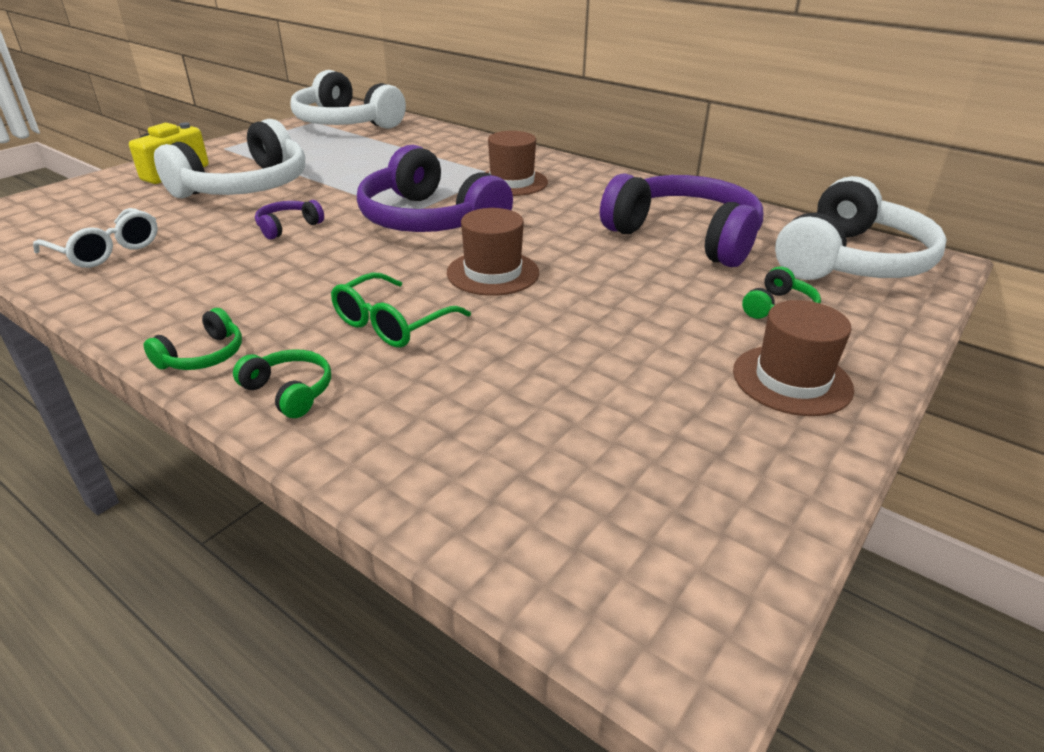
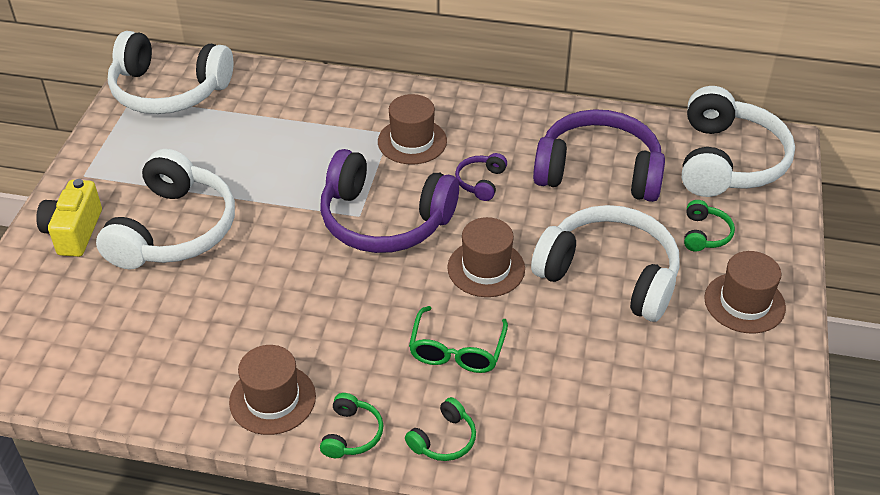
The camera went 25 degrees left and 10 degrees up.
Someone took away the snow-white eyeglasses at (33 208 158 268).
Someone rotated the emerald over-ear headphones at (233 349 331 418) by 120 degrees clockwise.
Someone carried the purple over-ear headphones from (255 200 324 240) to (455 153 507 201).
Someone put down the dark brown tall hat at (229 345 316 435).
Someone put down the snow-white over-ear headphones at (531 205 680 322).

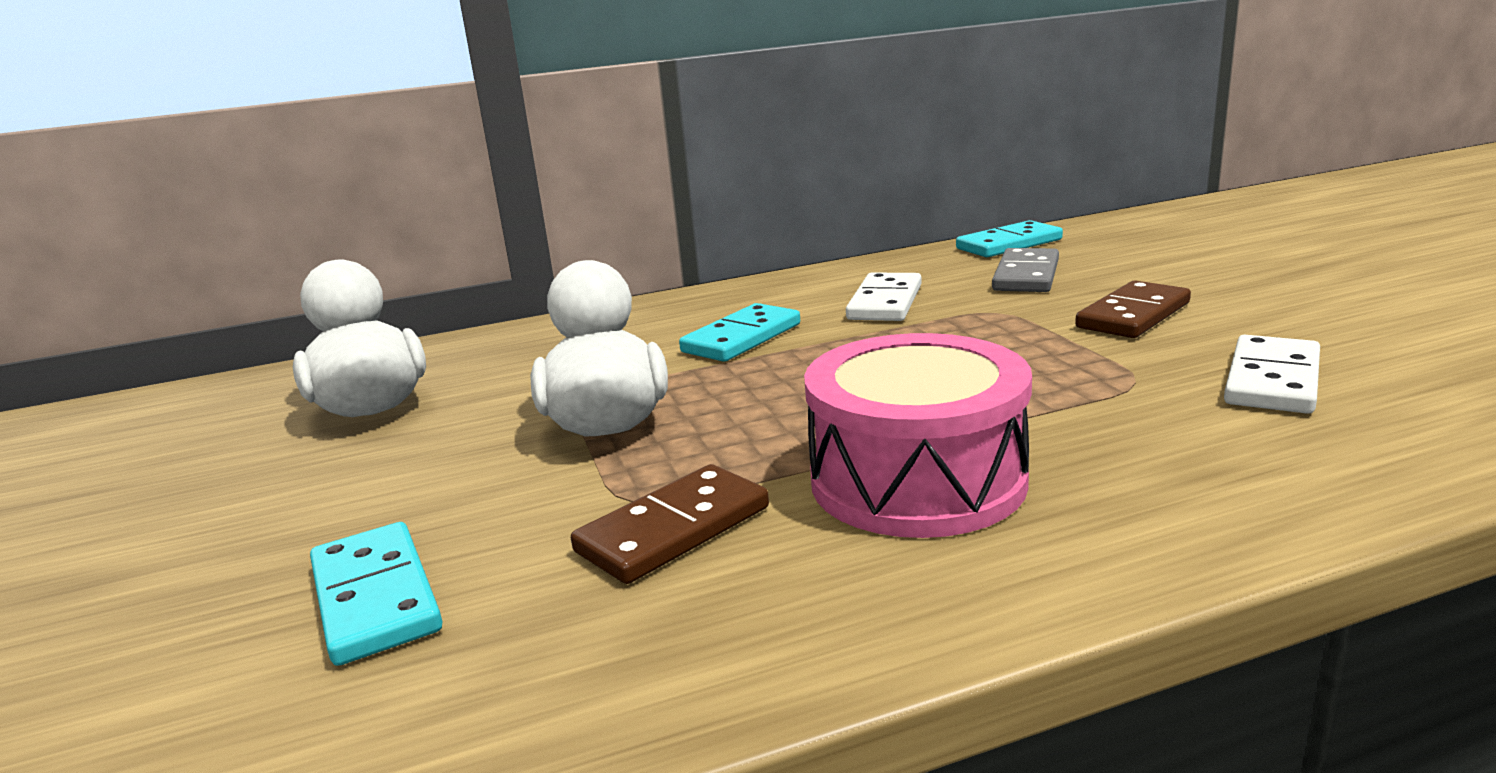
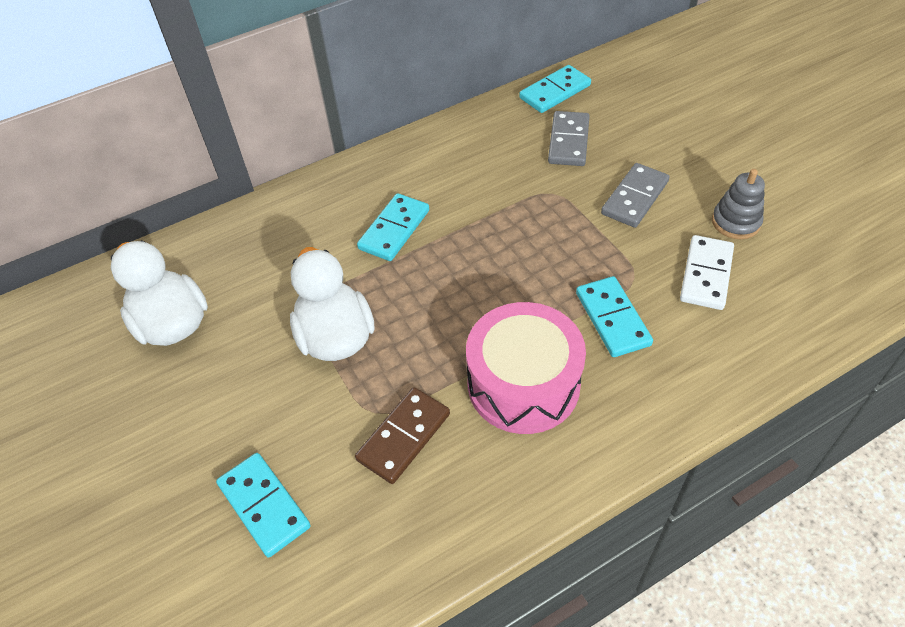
The camera went 10 degrees left and 30 degrees up.
Someone took away the snow-white domino at (846 272 922 321).
Someone repainted the dark brown domino at (1075 280 1191 338), which became the grey domino at (601 163 669 228).
Someone put down the teal domino at (576 276 653 357).
Someone put down the grey stacking toy at (712 169 765 239).

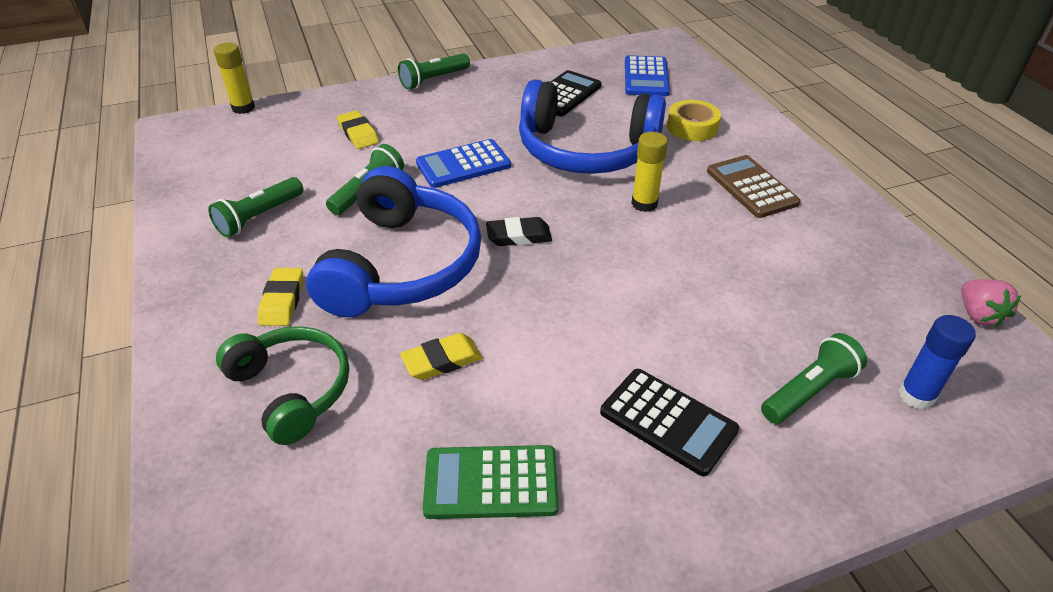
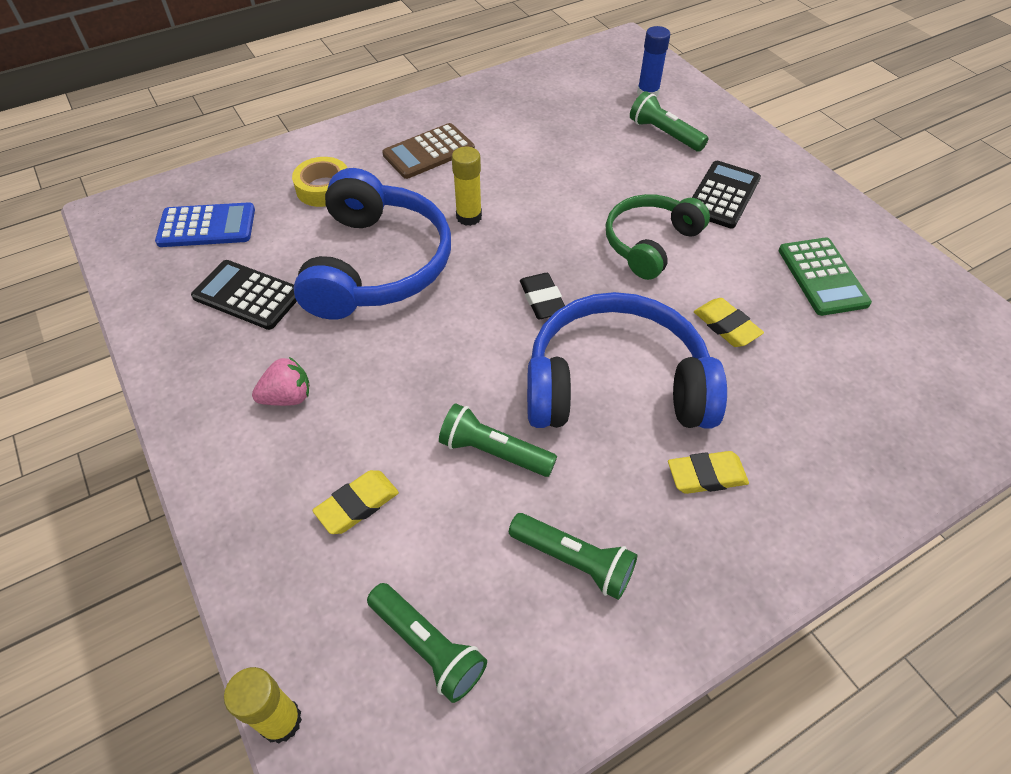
The camera went 100 degrees left and 10 degrees up.
Someone carried the emerald over-ear headphones from (216 326 349 445) to (606 194 710 280).
Someone carried the emerald torch from (398 53 470 90) to (367 583 487 703).
Someone took away the cobalt calculator at (416 139 511 188).
Someone carried the rose-pink berry from (961 279 1021 328) to (252 357 310 406).

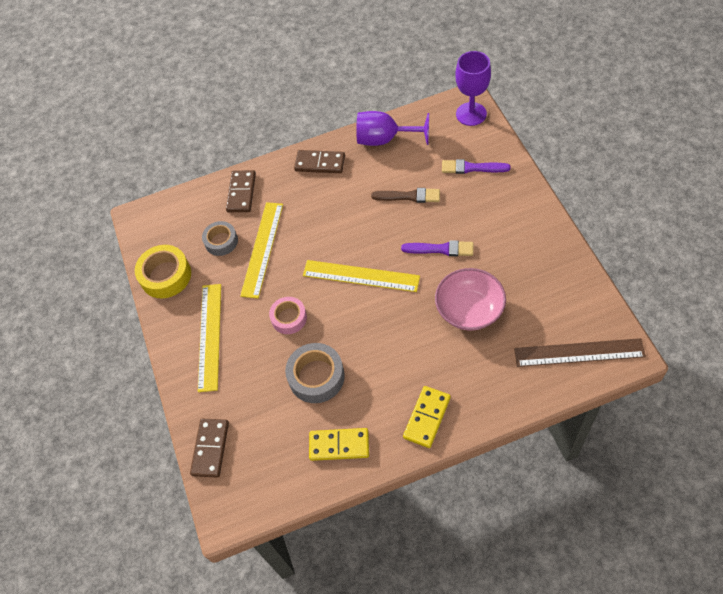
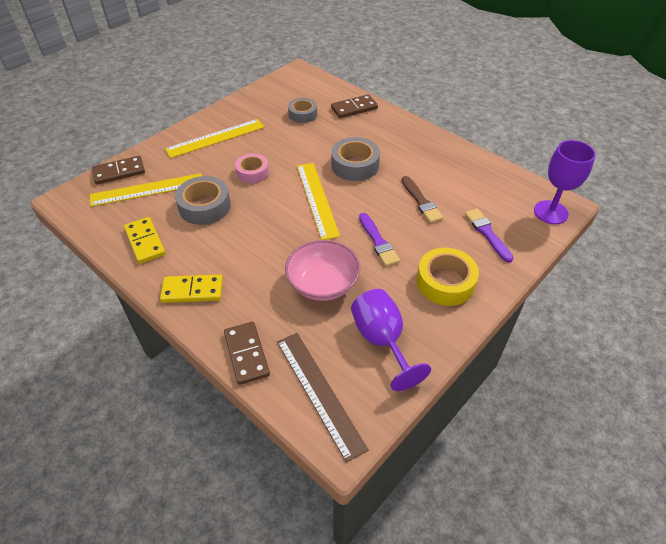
The camera went 55 degrees right and 10 degrees down.
Someone carried the yellow roll of tape from (135 245 191 298) to (417 248 479 306).
Someone carried the yellow ruler from (240 202 283 299) to (90 173 202 207).
Someone carried the dark brown domino from (294 150 345 173) to (224 322 270 385).
Someone carried the purple wine glass from (356 111 429 146) to (351 289 431 391).
Someone put down the grey roll of tape at (331 137 380 181).

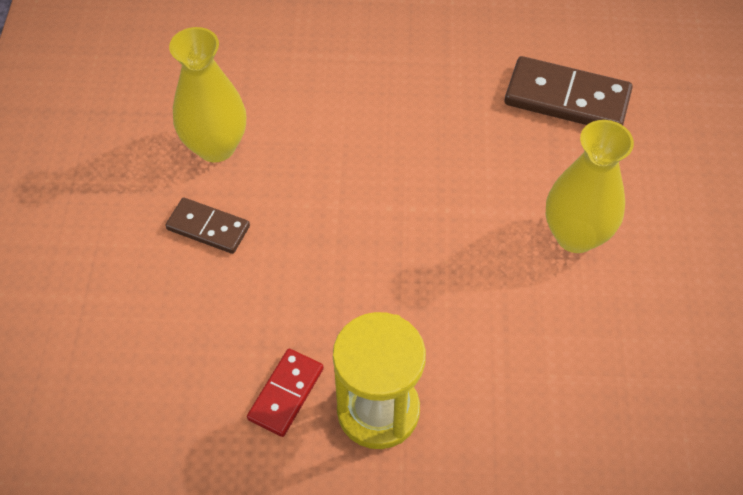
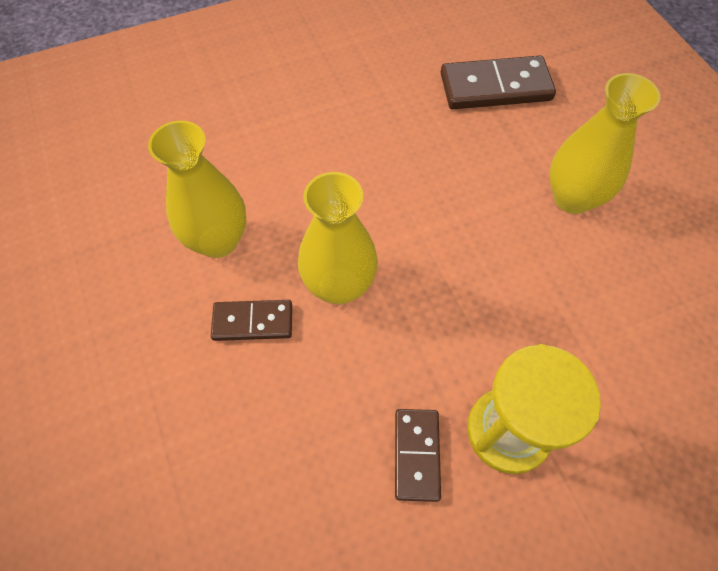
The camera went 25 degrees left and 5 degrees up.
Someone repainted the crimson domino at (247 349 324 437), which became the dark brown domino at (395 409 441 502).
Someone put down the yellow tall vase at (298 172 378 305).

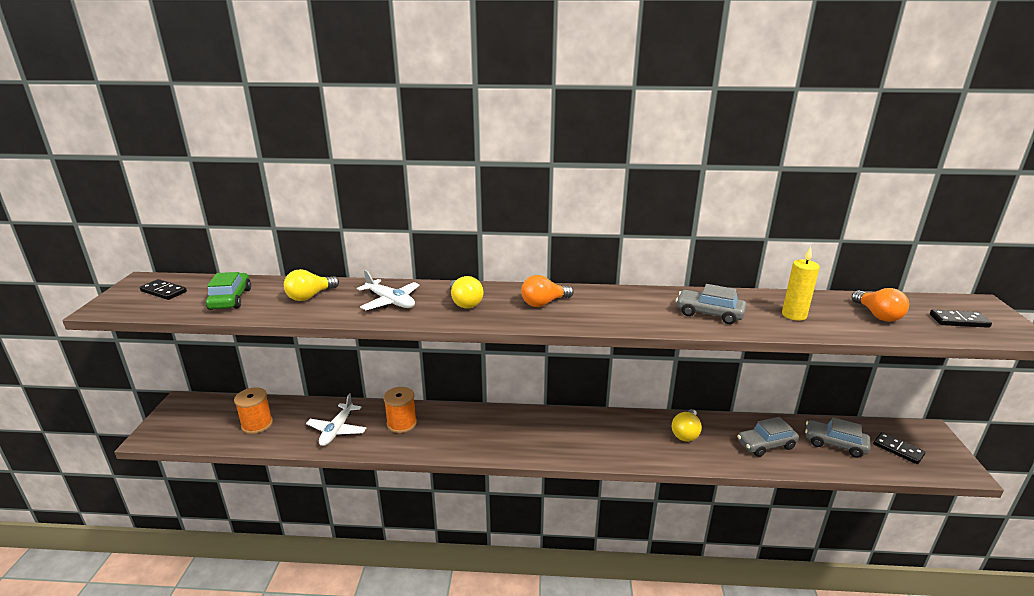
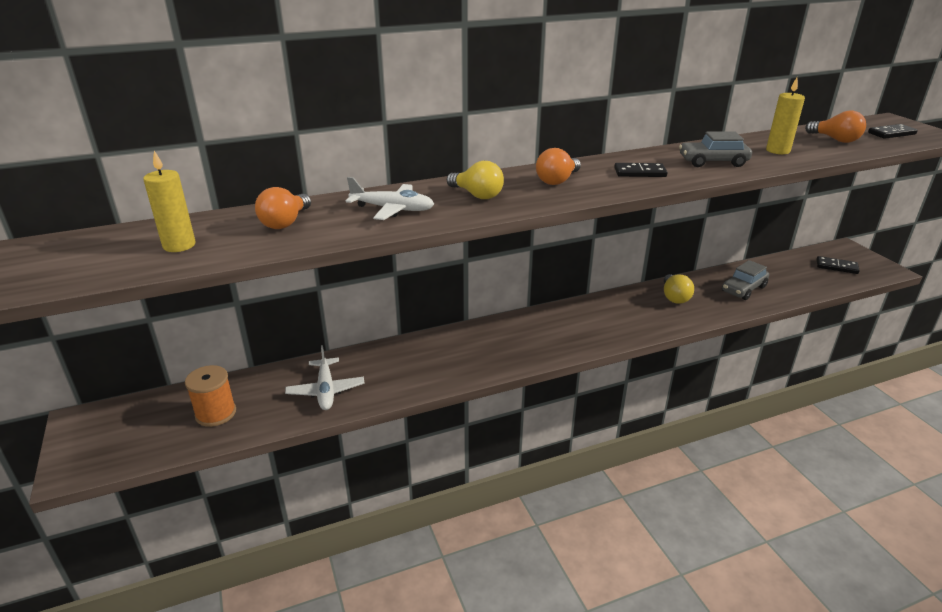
The camera went 25 degrees left and 5 degrees up.
Someone carried the ebony domino from (140 279 187 300) to (614 163 668 177).
Someone swapped the emerald automobile at (206 272 251 310) for the yellow pillar candle at (143 151 195 252).
Someone repainted the yellow lightbulb at (284 269 339 301), which became the orange-coloured lightbulb at (255 187 311 229).
Someone took away the orange-coloured reel of thread at (383 387 417 433).
Someone took away the grey automobile at (805 418 871 458).

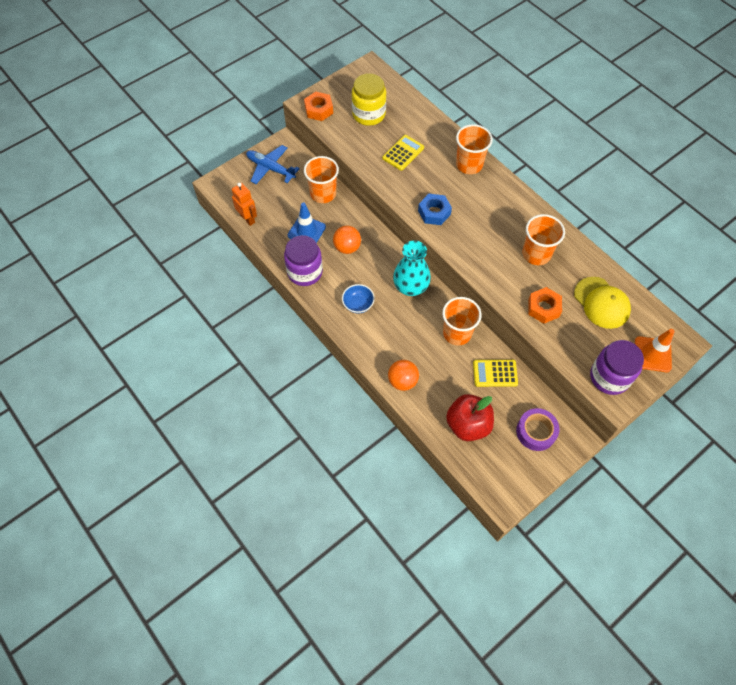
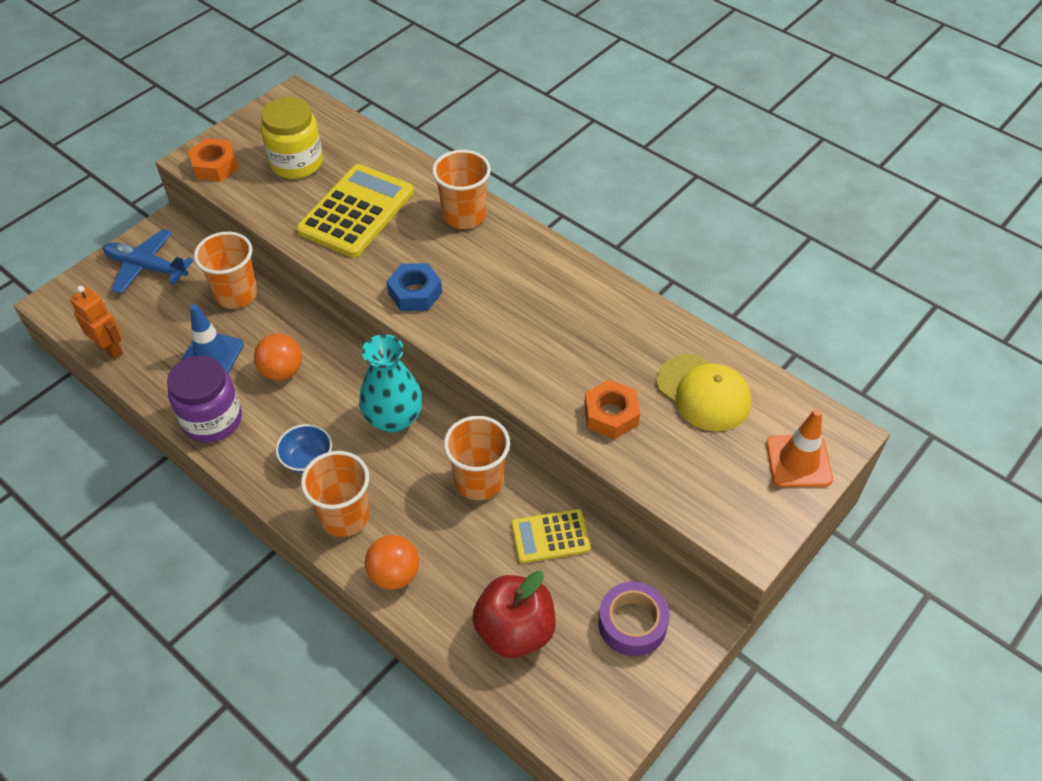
The camera went 10 degrees left and 10 degrees down.
Someone scaled the yellow calculator at (382 135 424 171) by 1.76.
Someone carried the orange-coloured cup from (522 214 565 265) to (301 451 370 537).
Someone took away the purple preserve jar at (590 340 644 395).

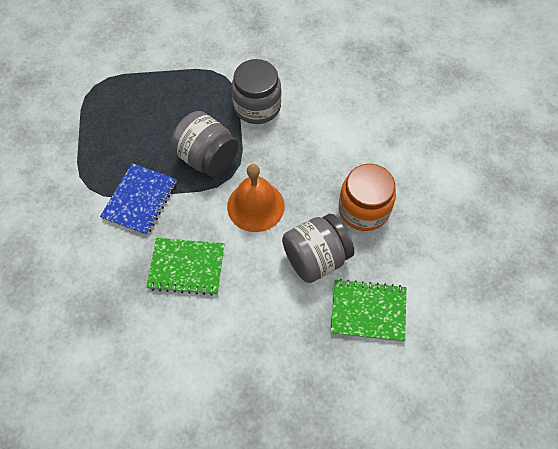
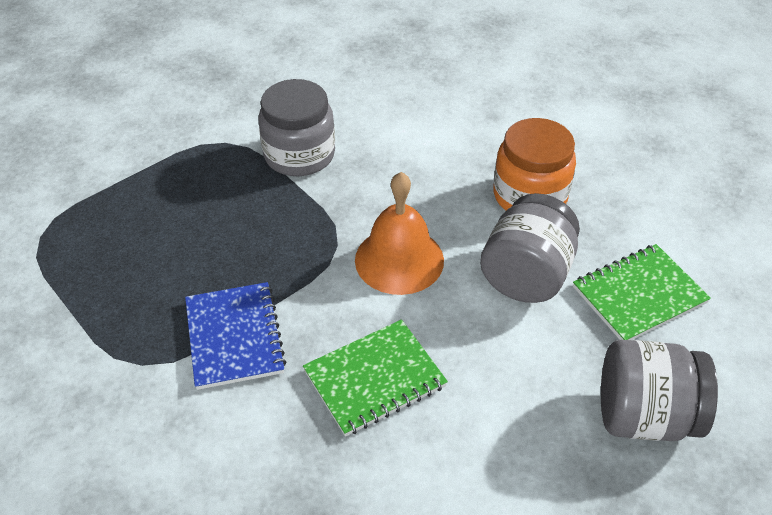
The camera went 35 degrees left and 15 degrees down.
Someone carried the grey preserve jar from (171 111 239 177) to (601 340 718 441).

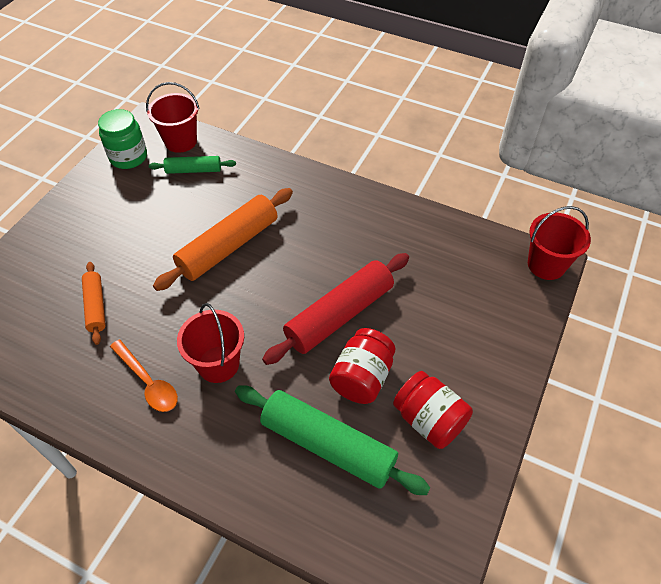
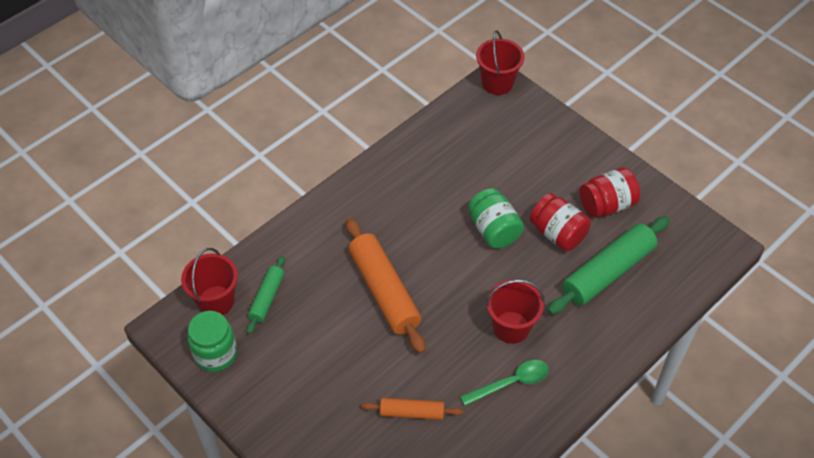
The camera went 70 degrees left and 0 degrees up.
Someone repainted the orange-coloured teaspoon at (110 340 178 412), which became the emerald teaspoon at (460 360 549 406).
Someone swapped the crimson rolling pin at (262 253 409 365) for the emerald preserve jar at (468 188 524 249).

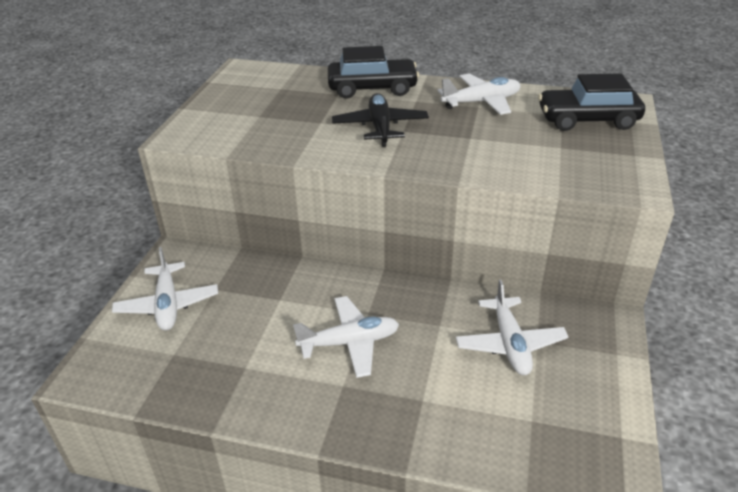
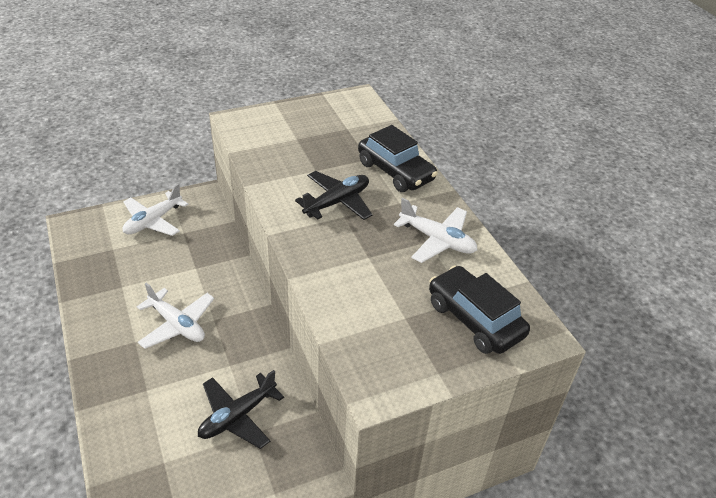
The camera went 50 degrees right and 5 degrees up.
Someone repainted the snow-white aeroplane at (456 280 568 375), which became the ebony aeroplane at (198 370 284 449).

